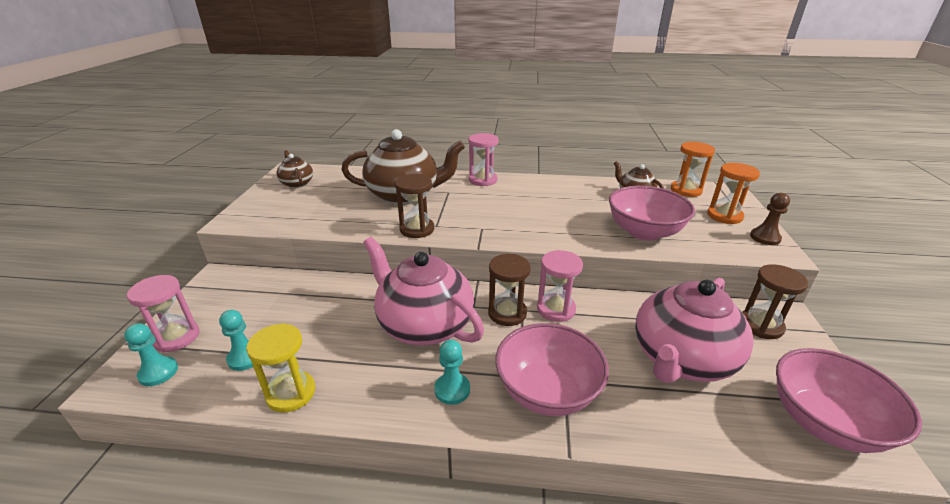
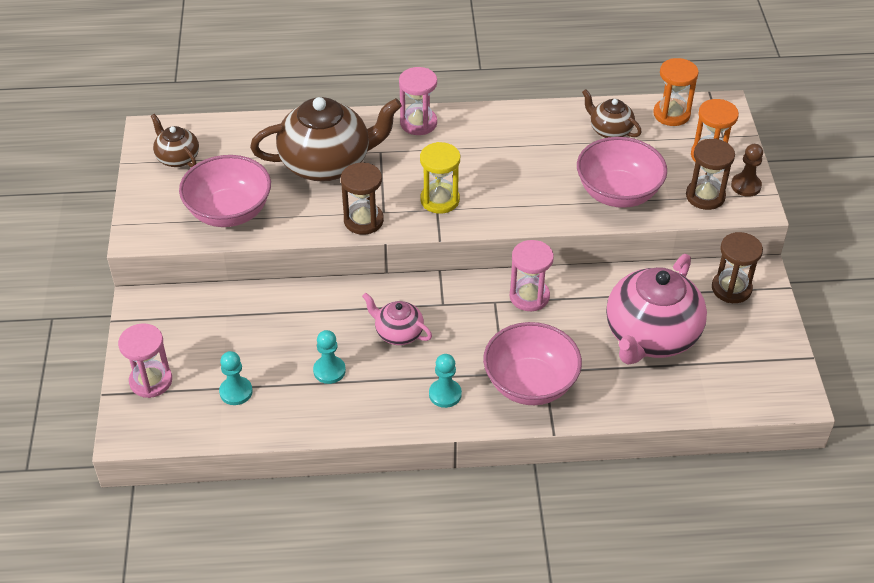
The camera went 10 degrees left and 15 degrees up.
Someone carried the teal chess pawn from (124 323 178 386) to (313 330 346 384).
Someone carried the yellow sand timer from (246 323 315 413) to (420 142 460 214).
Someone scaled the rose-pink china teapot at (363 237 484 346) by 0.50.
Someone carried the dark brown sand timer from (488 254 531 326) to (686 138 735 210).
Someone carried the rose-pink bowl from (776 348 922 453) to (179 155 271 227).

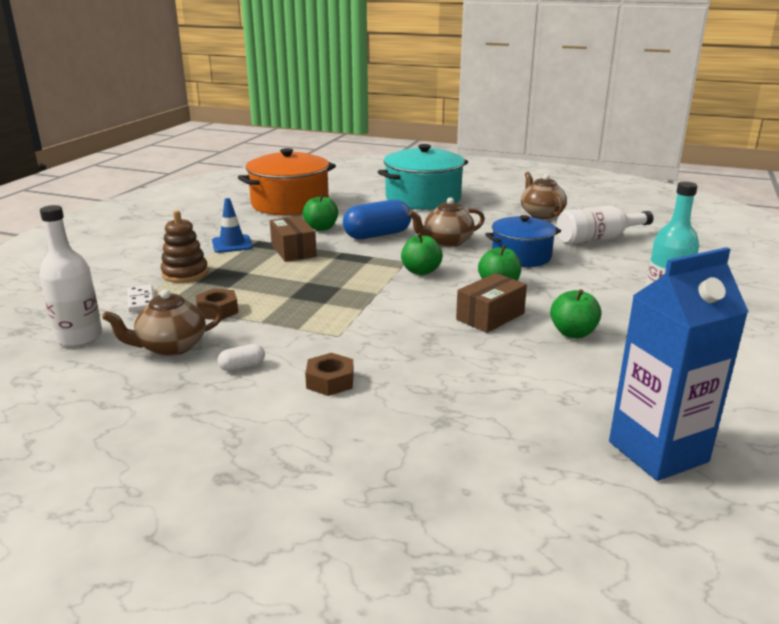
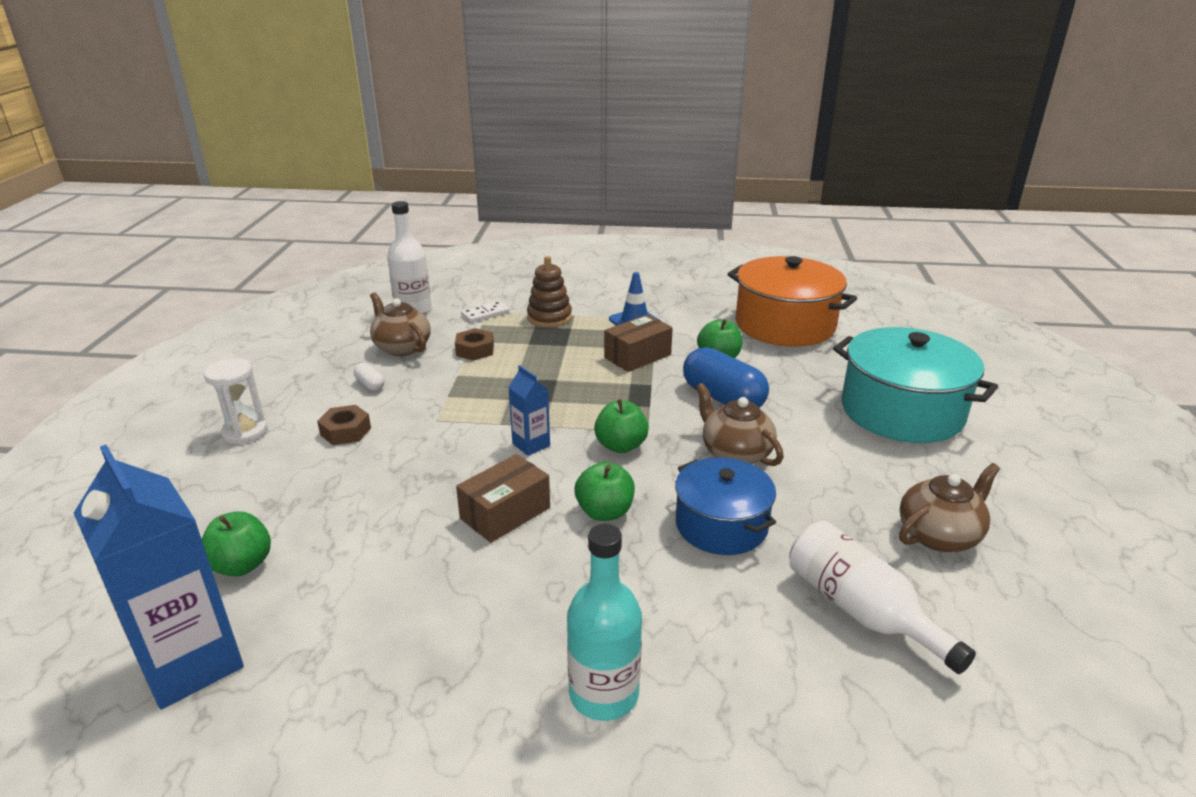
The camera went 75 degrees right and 5 degrees up.
Someone rotated the dark brown parcel at (456 273 527 333) by 75 degrees counterclockwise.
Someone carried the emerald toy apple from (550 289 602 338) to (202 511 271 576).
Someone put down the snow-white sand timer at (204 358 267 445).
Someone put down the cobalt carton at (508 365 550 456).

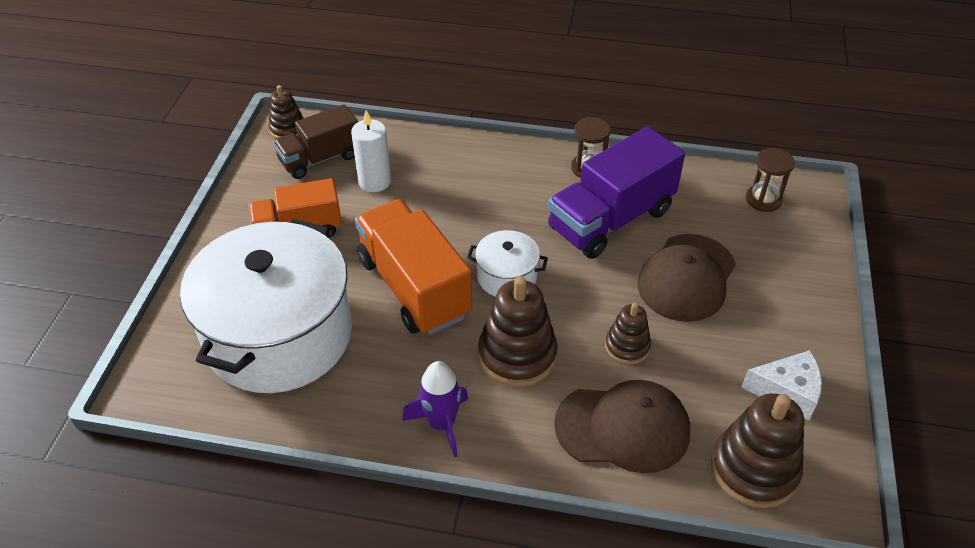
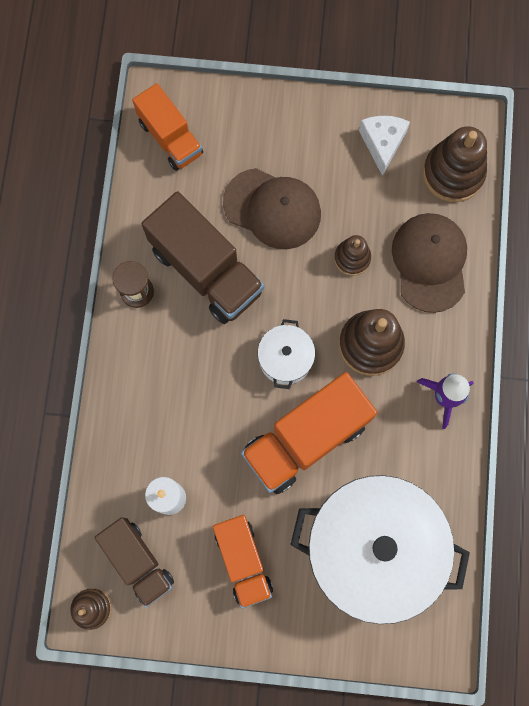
The camera went 95 degrees left and 30 degrees up.
Someone repainted the purple lorry at (548 127 685 259), which became the dark brown lorry at (141 191 264 324).
Someone swapped the dark brown sand timer at (746 148 795 212) for the orange-coloured lorry at (132 83 203 171).

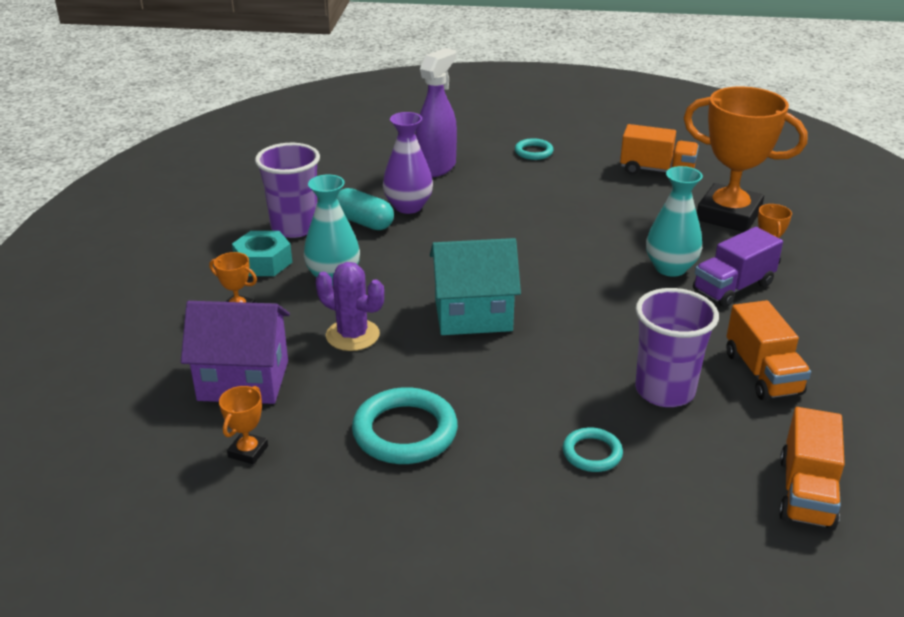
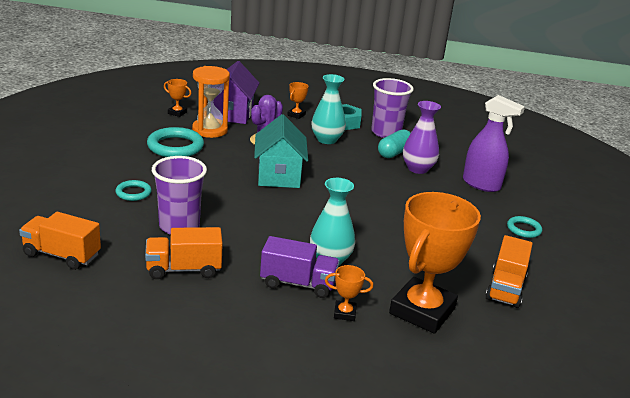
The camera went 90 degrees right and 5 degrees down.
Someone rotated the purple lorry at (693 227 783 307) by 135 degrees clockwise.
Someone put down the orange-coloured sand timer at (192 66 230 138).

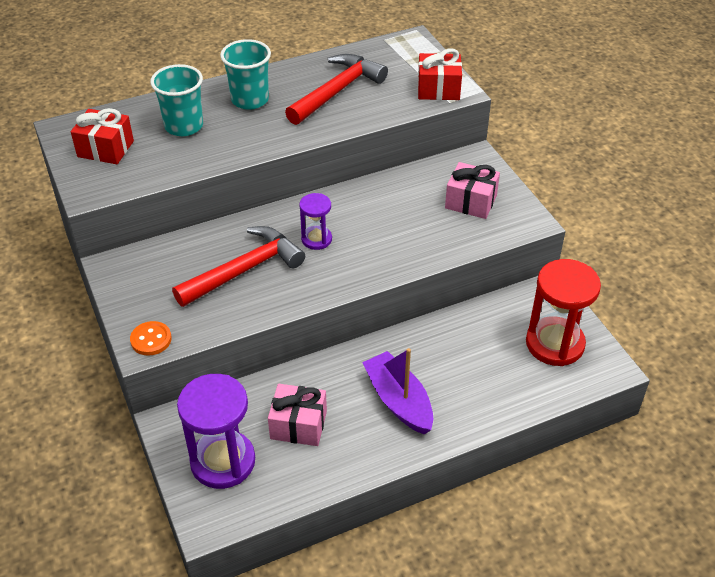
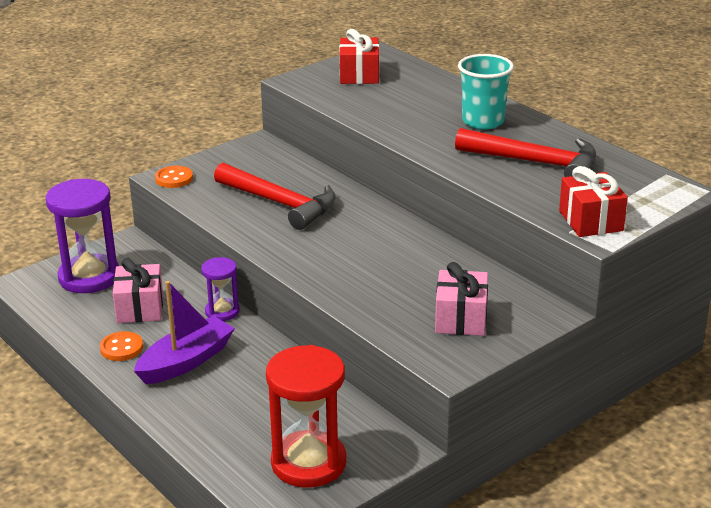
The camera went 75 degrees right and 15 degrees down.
Someone took away the teal cup at (150 64 203 136).
Someone carried the purple sand timer from (299 193 332 250) to (201 257 240 321).
Someone put down the orange-coloured shirt button at (100 331 143 361).

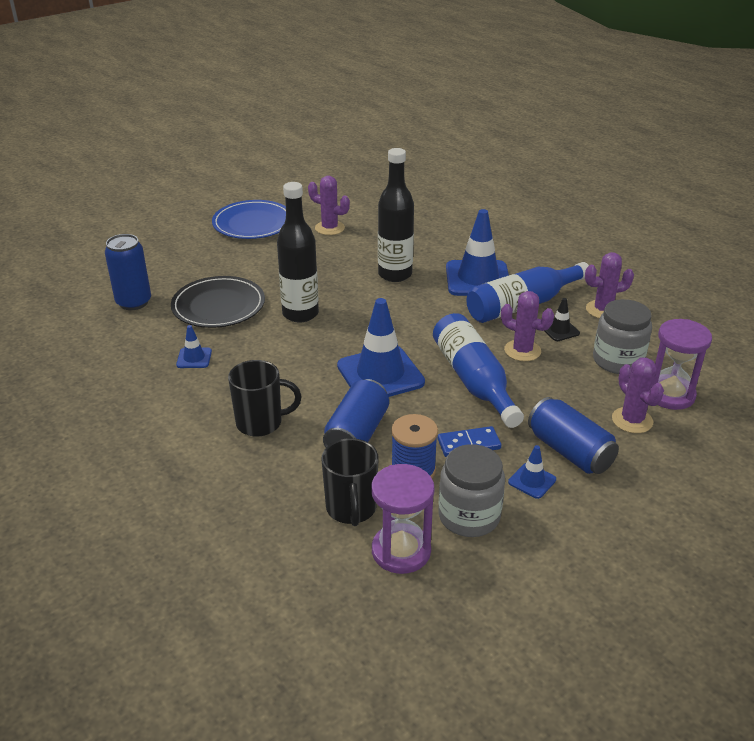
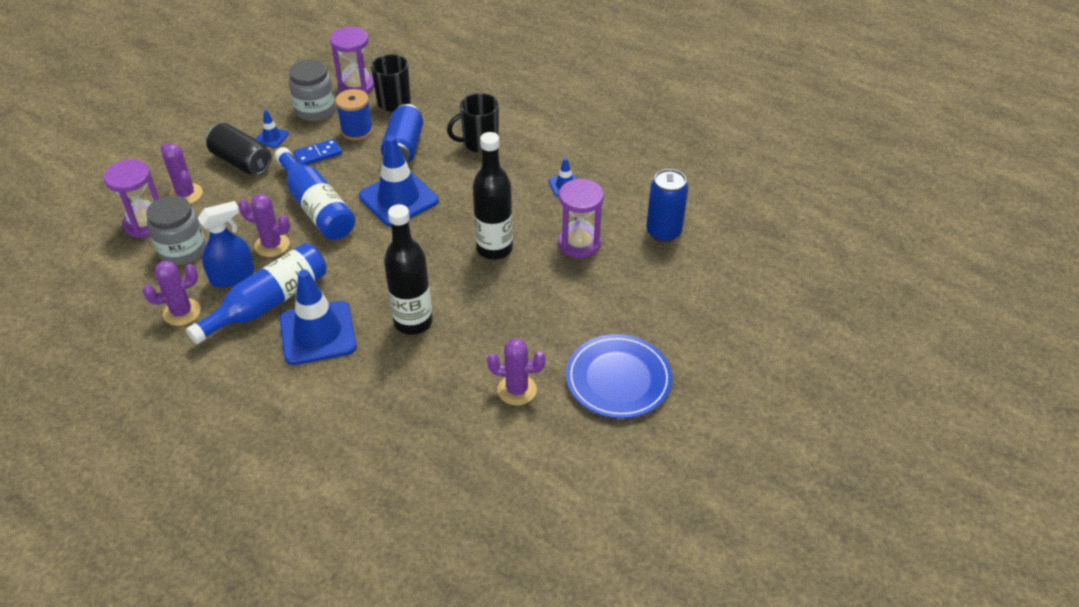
The camera went 165 degrees right and 10 degrees up.
Someone swapped the ebony flat dish at (171 276 265 328) for the purple sand timer at (558 179 604 258).
Someone repainted the cobalt can at (528 397 619 474), which became the ebony can at (206 123 272 175).
Someone swapped the ebony traffic cone at (544 298 580 341) for the cobalt spray bottle at (198 201 255 288).

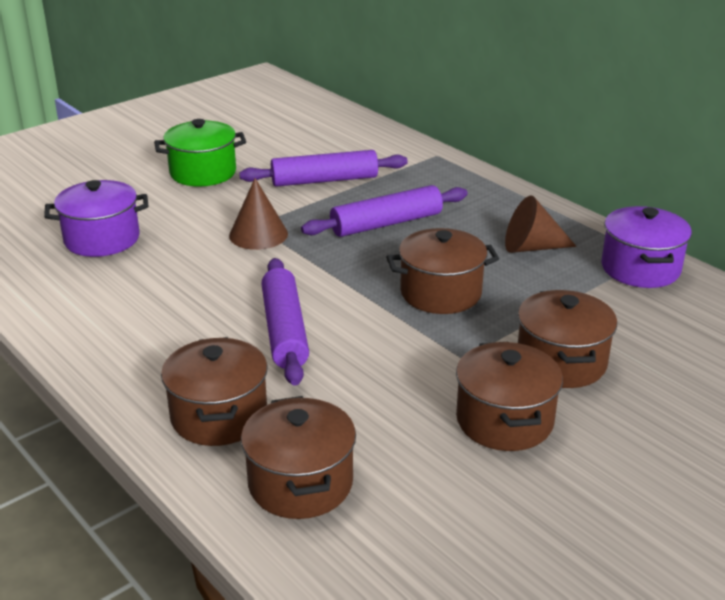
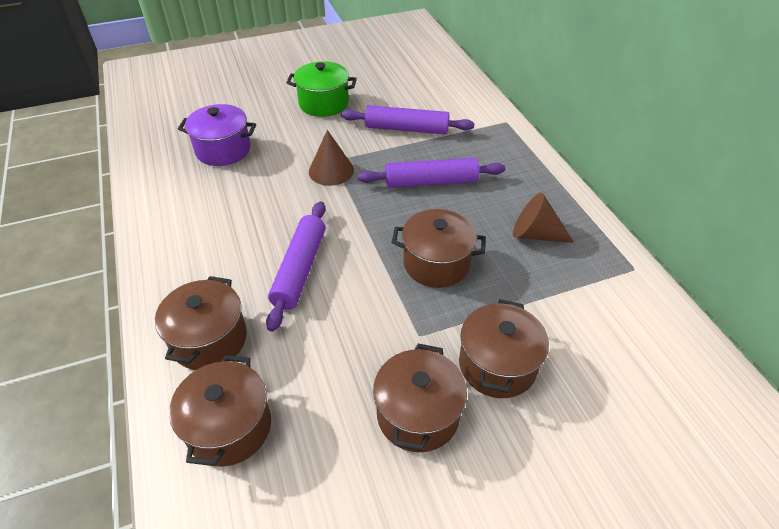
The camera went 20 degrees right and 15 degrees up.
Someone took away the purple stockpot at (601 206 692 288).

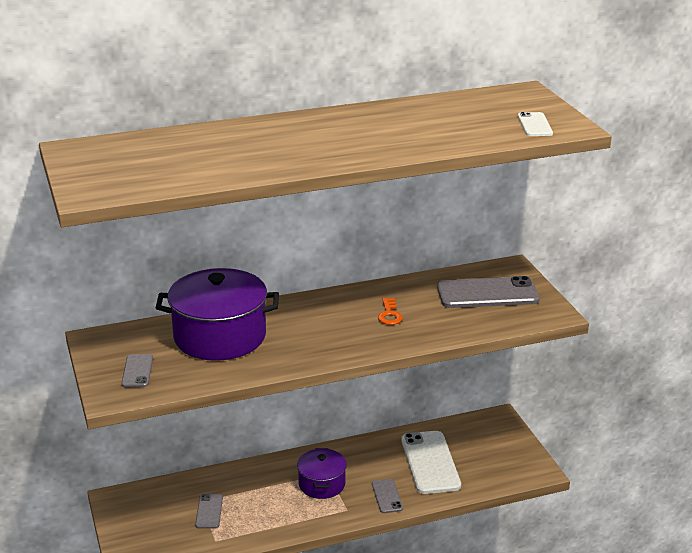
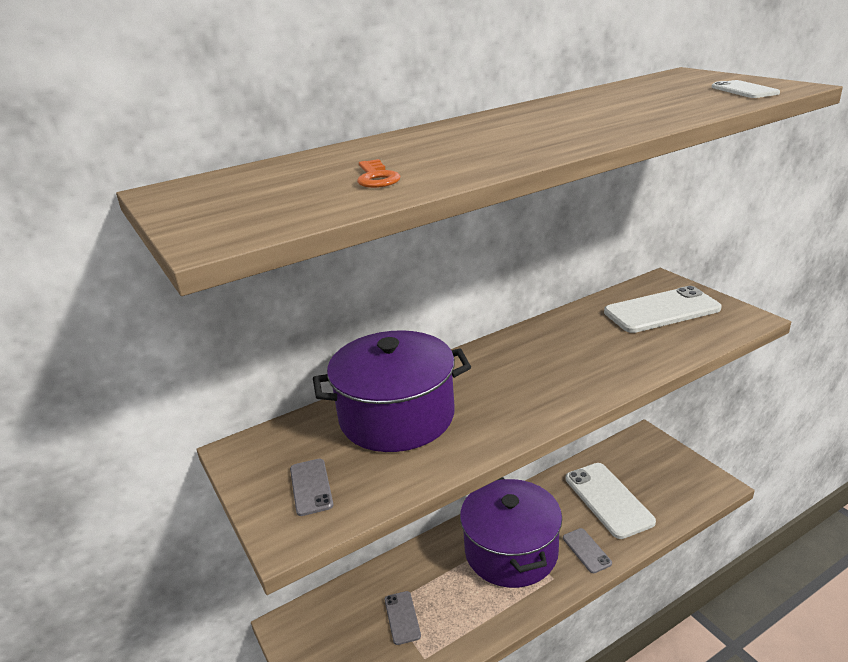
The camera went 10 degrees left and 0 degrees up.
Someone scaled the purple stockpot at (297 448 347 499) by 1.79.
Someone carried the orange-coloured door key from (378 298 403 325) to (357 159 400 188).
Someone repainted the grey smartphone at (437 276 540 308), which became the snow-white smartphone at (604 286 722 333).

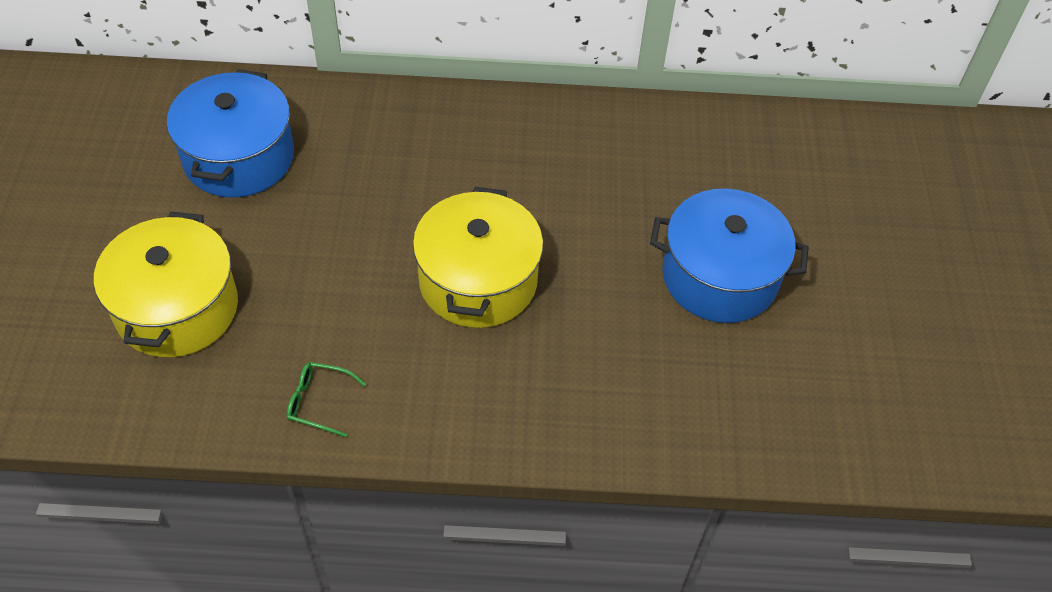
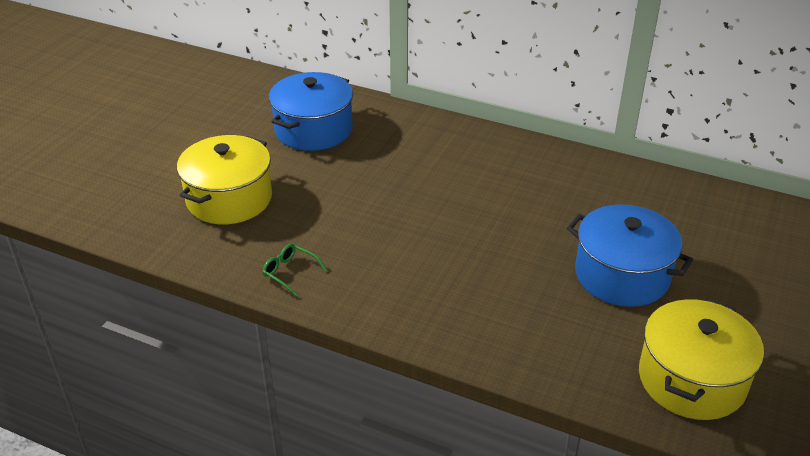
The camera went 25 degrees right and 15 degrees down.
Someone carried the yellow stockpot from (413 187 543 328) to (639 299 764 420).

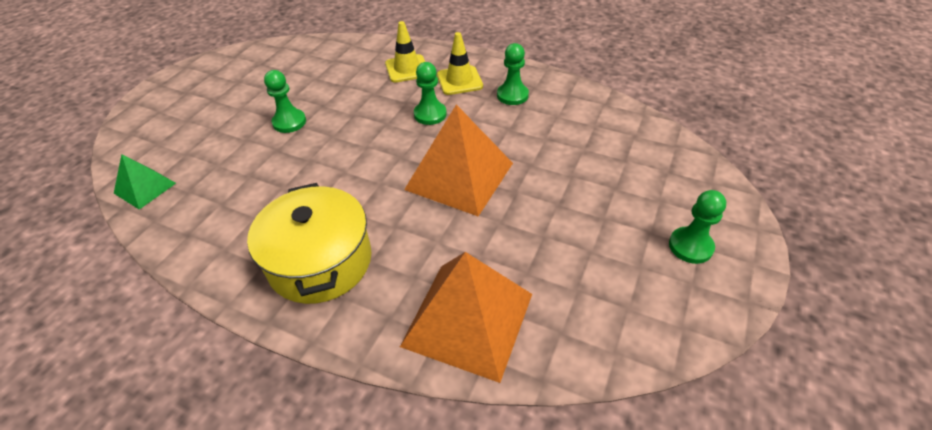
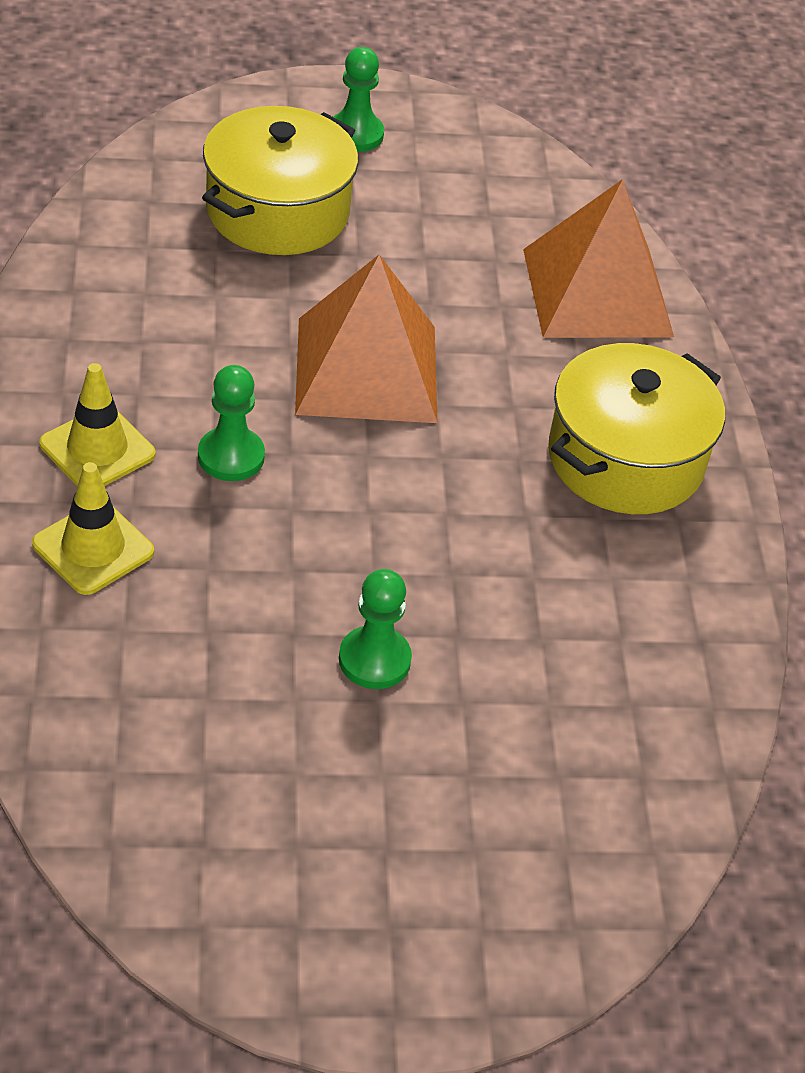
The camera went 125 degrees left and 0 degrees up.
Someone took away the emerald pyramid shape at (114 154 176 210).
Someone took away the emerald chess pawn at (497 43 529 105).
Someone put down the yellow stockpot at (202 106 359 255).

